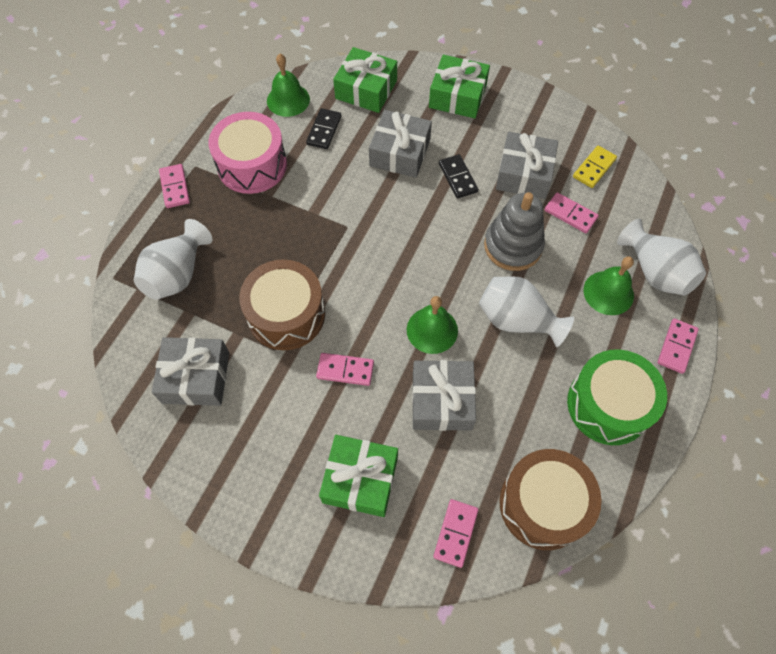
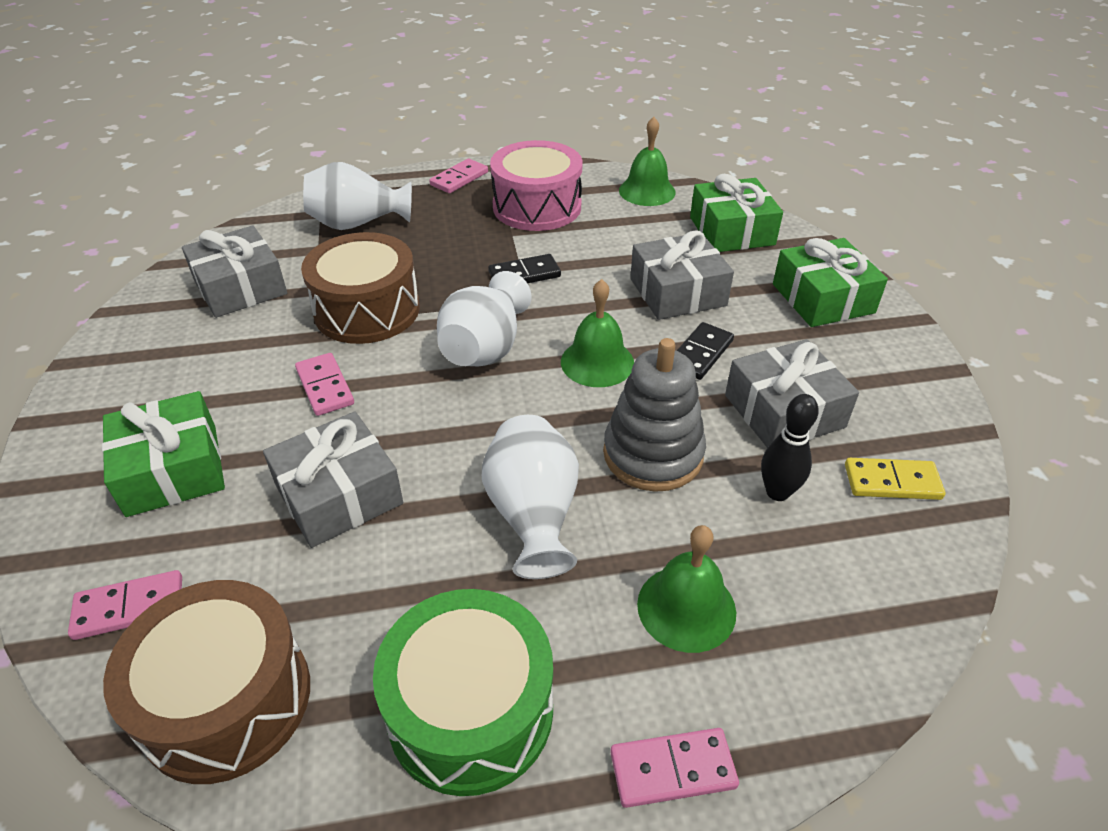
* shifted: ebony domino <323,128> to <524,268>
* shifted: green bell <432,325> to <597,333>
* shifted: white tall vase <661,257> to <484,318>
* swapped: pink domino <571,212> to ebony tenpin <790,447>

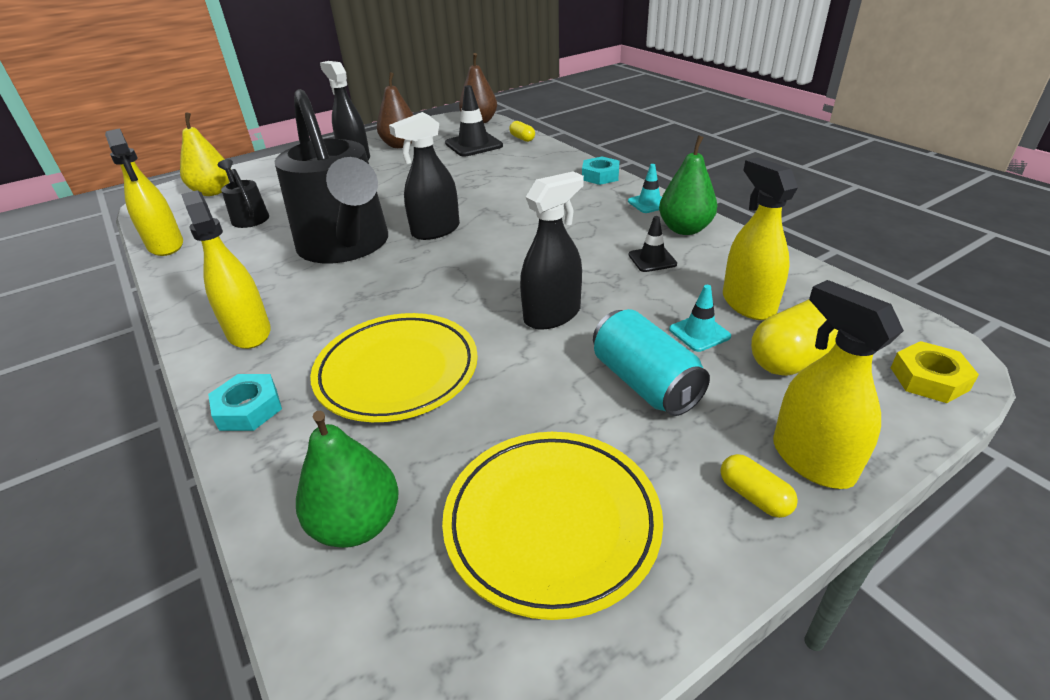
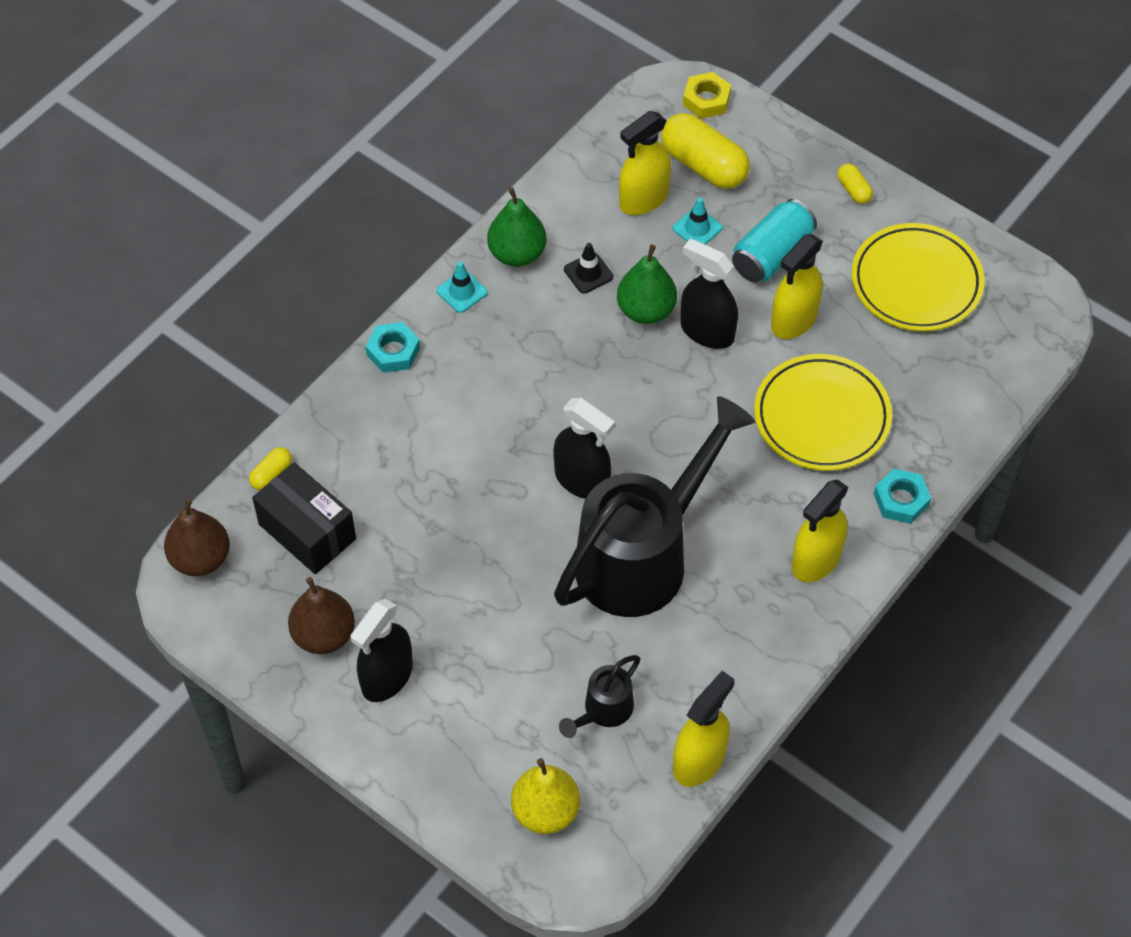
* shifted: green toy pear <347,479> to <647,284>
* shifted: golden spray cleaner <838,384> to <797,286>
* swapped: ebony traffic cone <474,121> to ebony parcel <304,518>
* rotated: golden pill <759,486> = <855,184> 60 degrees counterclockwise

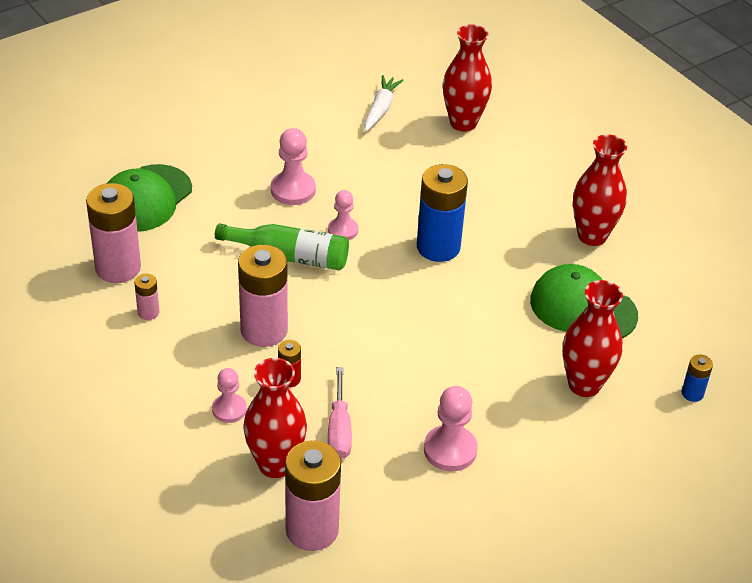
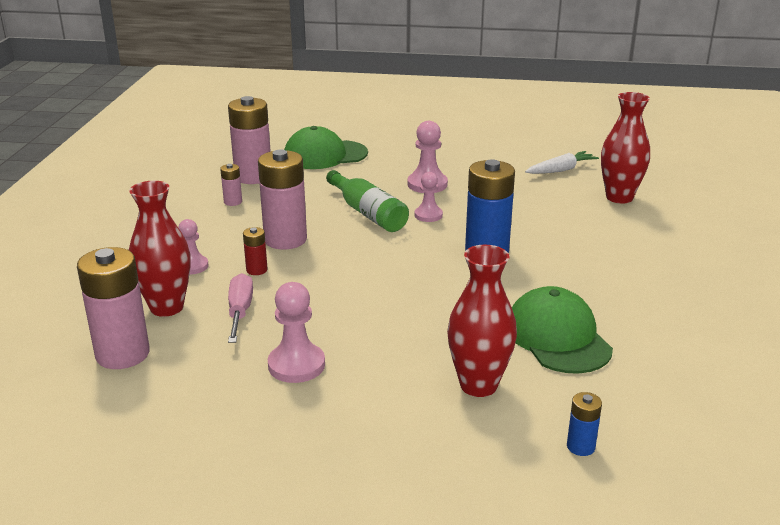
* gone: crimson tall vase <600,190>
* rotated: pink hand screwdriver <340,413> = <240,308> 135 degrees clockwise

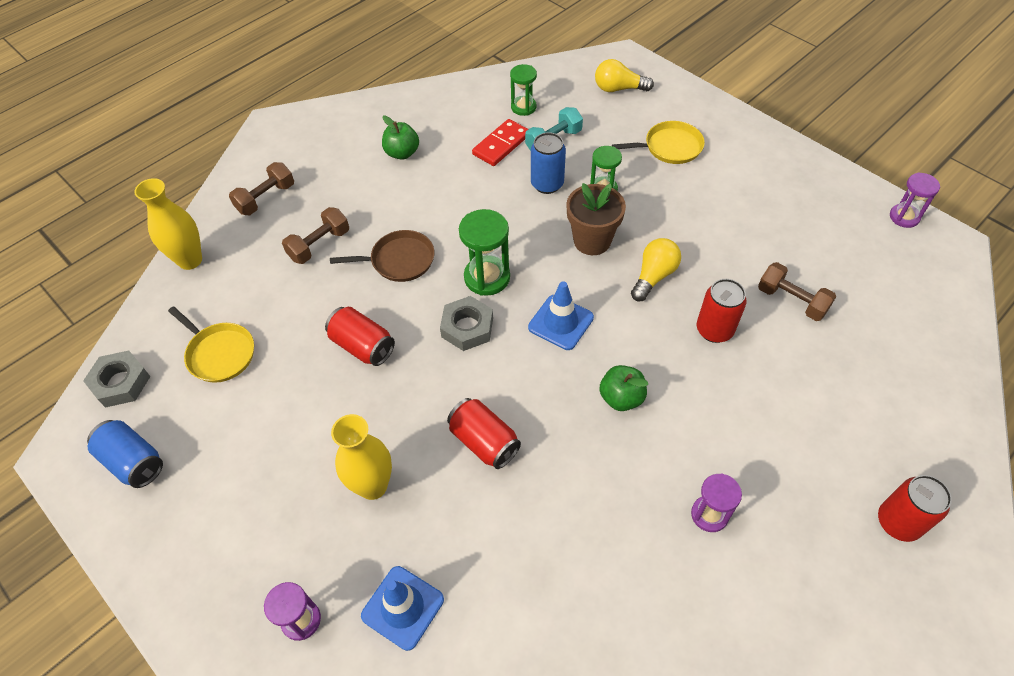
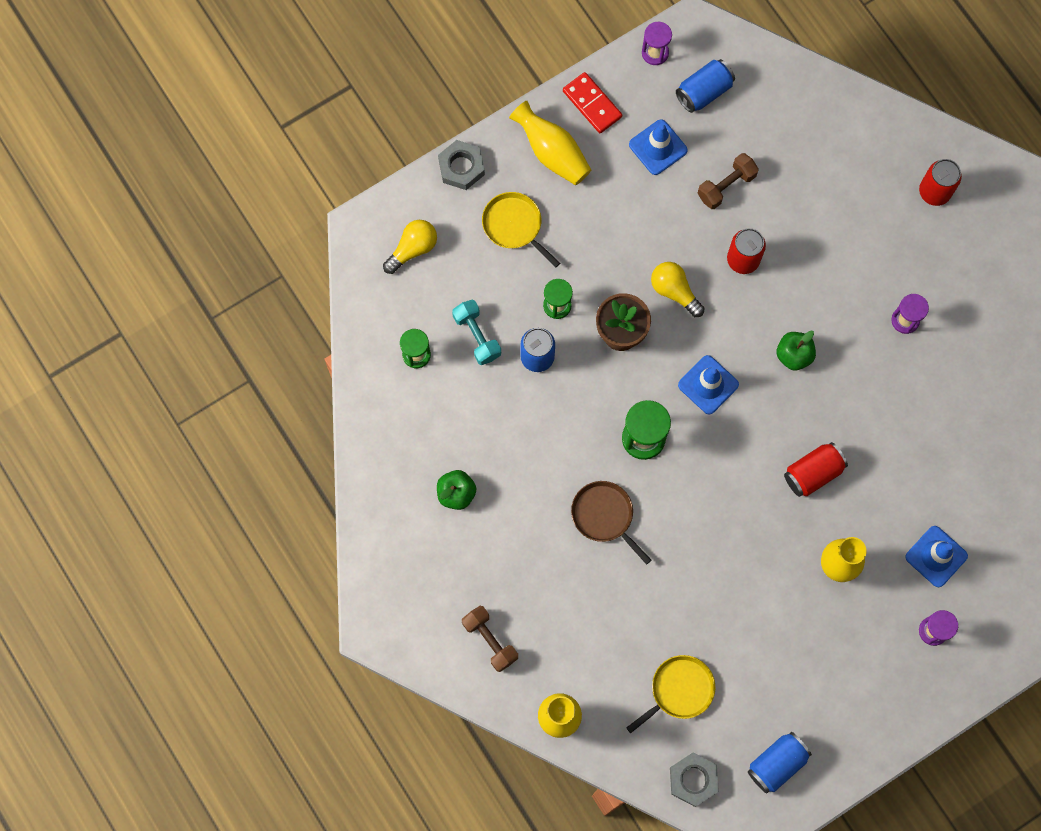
* gone: dark brown free weight <315,235>
* gone: crimson can <360,336>
* new: golden tall vase <550,142>
* new: cobalt traffic cone <658,147>
* new: cobalt can <705,86>
* shifted: ash-grey hex nut <466,323> to <461,165>
* shifted: crimson domino <500,142> to <592,102>
* rotated: dark brown frying pan <382,256> = <611,523> 45 degrees counterclockwise
* rotated: golden bulb <624,75> = <410,247> 150 degrees counterclockwise
* rotated: golden frying pan <658,142> = <521,230> 45 degrees counterclockwise

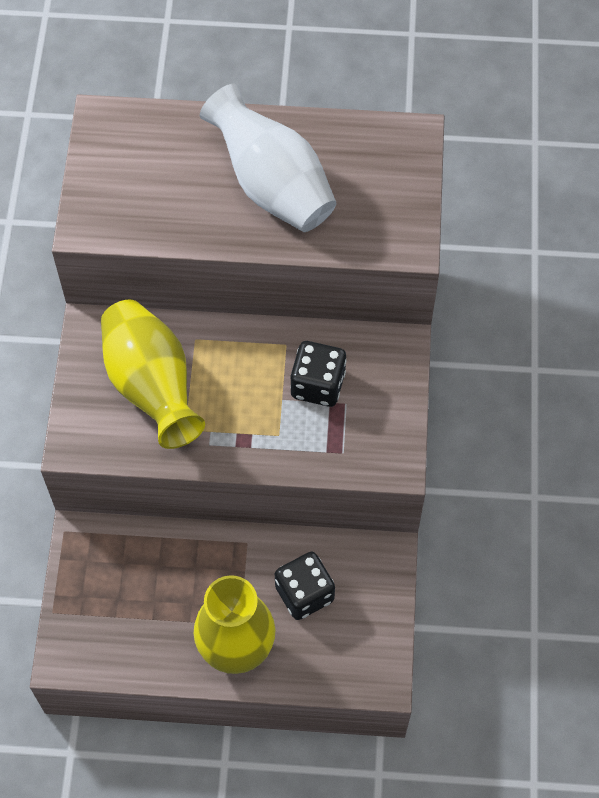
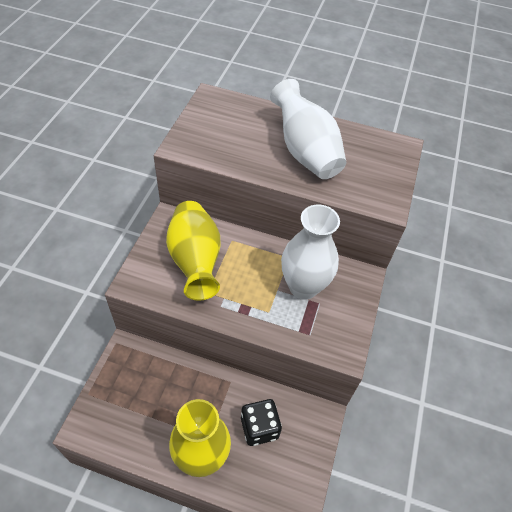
* swapped: ebony die <318,374> to white tall vase <310,252>

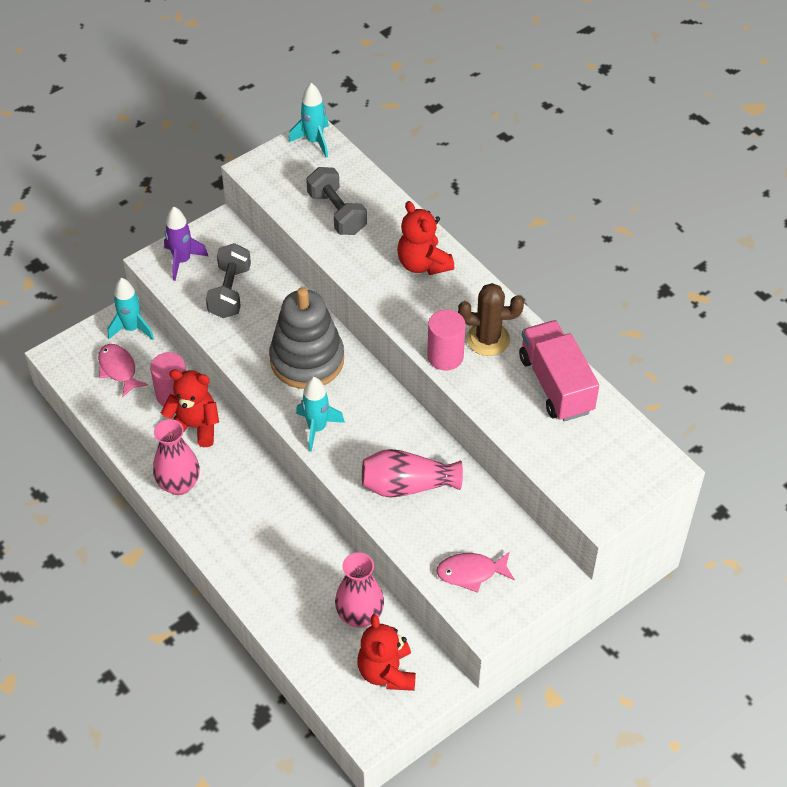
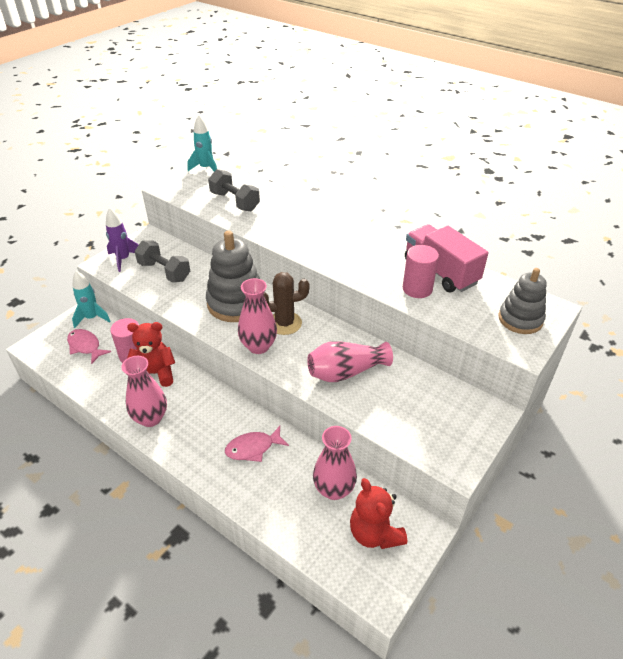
* gone: crimson teddy bear <425,238>
* new: ash-grey stacking rings <523,301>
* shifted: pink cylinder <446,340> to <421,271>
* shifted: pink toy fish <475,572> to <257,444>
* shifted: dark brown prickly plant <491,319> to <286,303>
* swapped: aqua spaceship <320,414> to pink tall vase <257,316>
* rotated: ash-grey free weight <228,280> = <162,261> 45 degrees counterclockwise

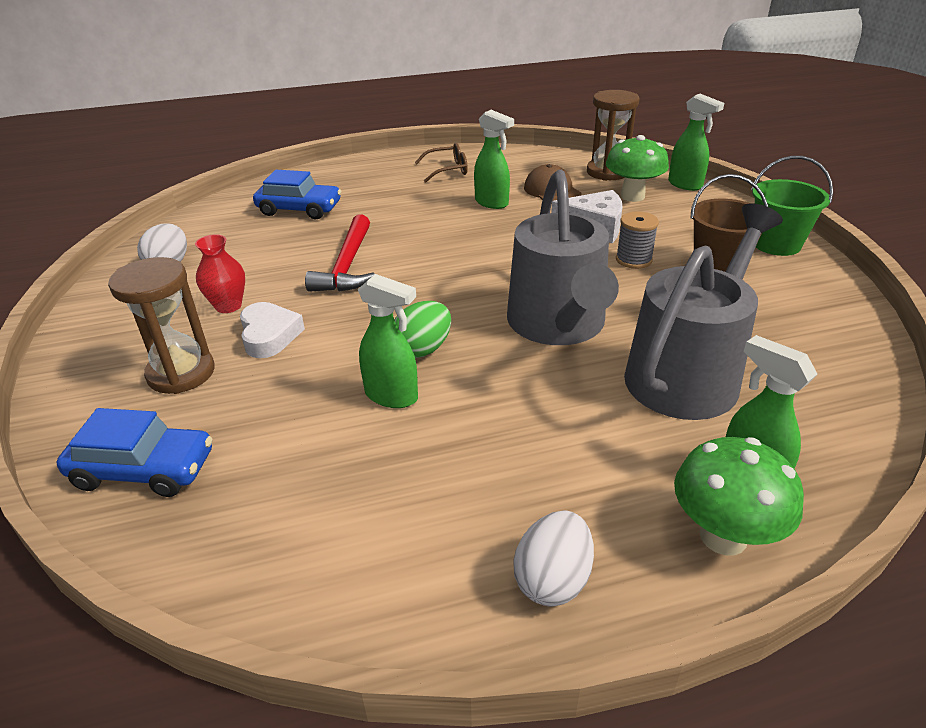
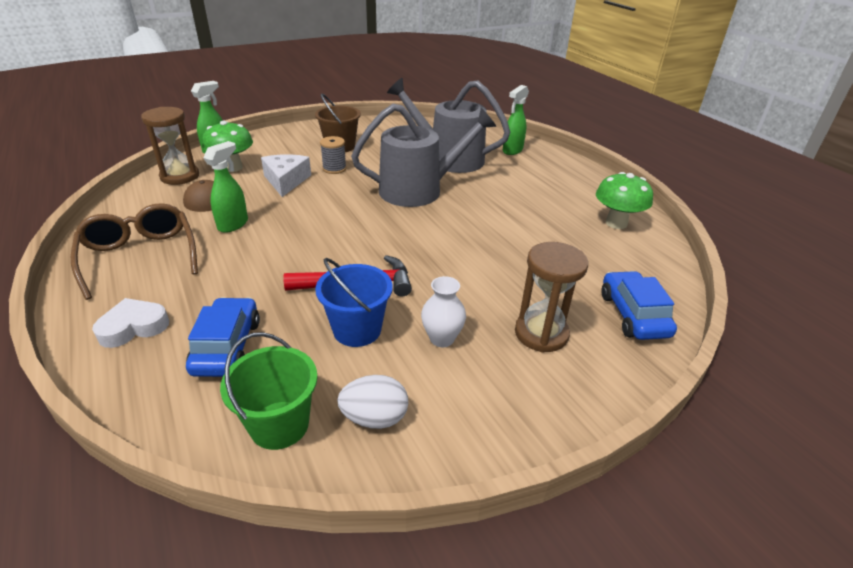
* gone: green spray cleaner <388,341>
* gone: green egg shape <422,329>
* gone: white egg shape <553,558>
* new: cobalt pail <354,302>
* shifted: white heart <272,330> to <130,323>
* shifted: green toadstool <739,496> to <624,200>
* shifted: green pail <792,206> to <269,391>
* repainted: crimson tall vase <220,273> to white tall vase <443,311>
* scaled: dark brown spectacles <441,163> = <134,251> x1.74

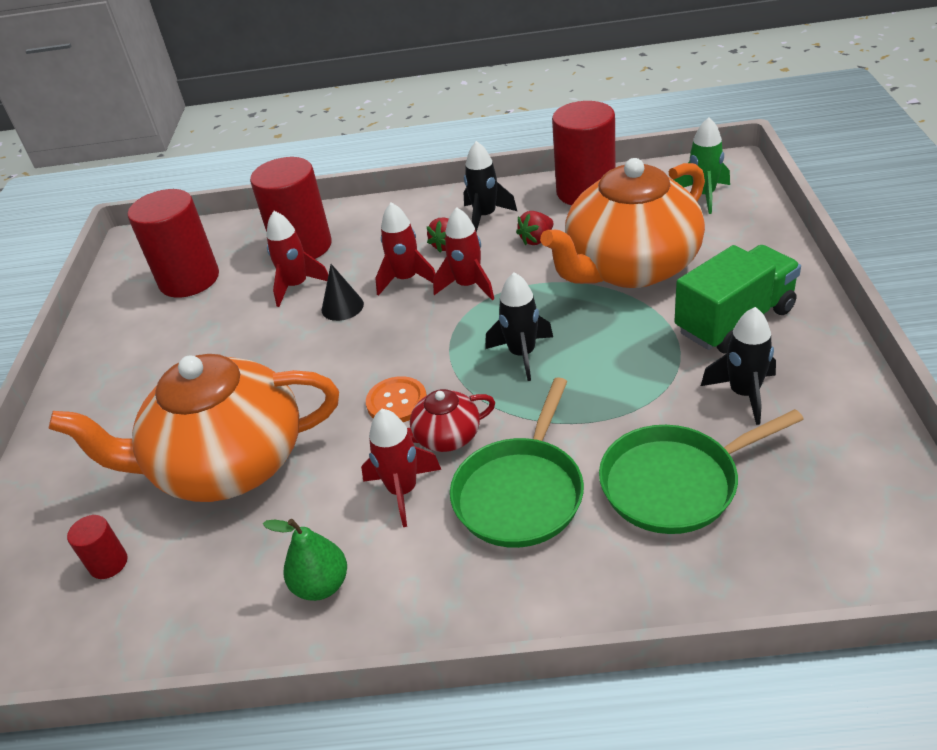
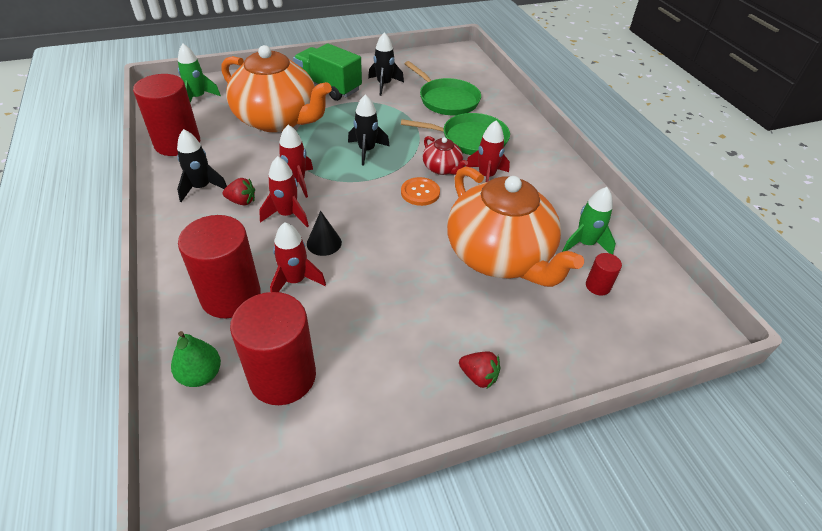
* new: green spaceship <589,220>
* shifted: green toy pear <305,560> to <196,359>
* shifted: crimson toy strawberry <534,228> to <479,370>

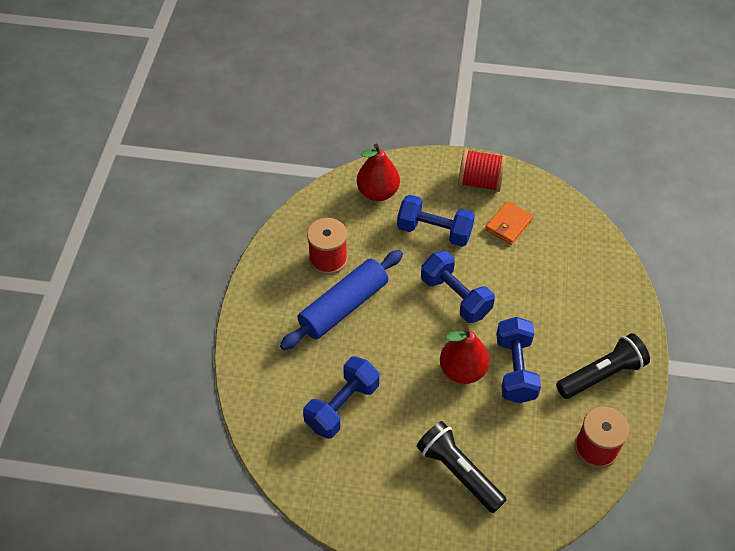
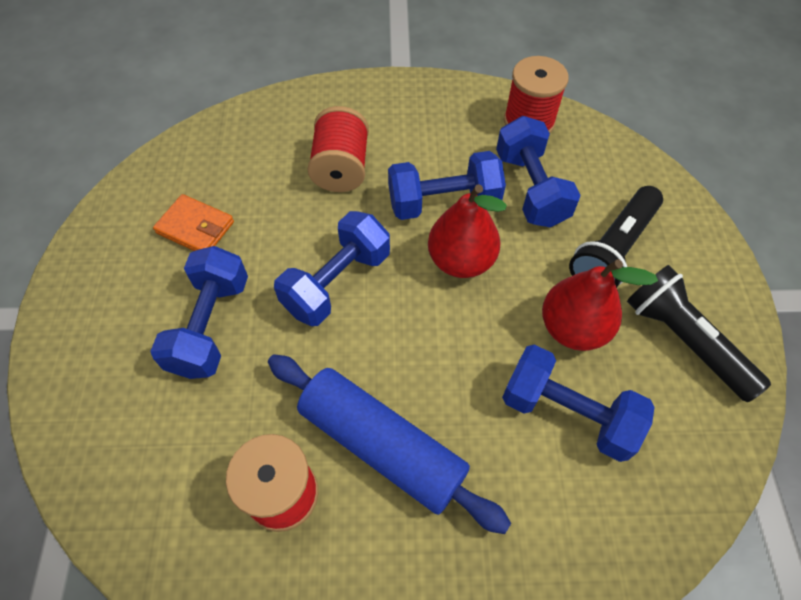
* new: cobalt free weight <538,172>
* shifted: crimson toy pear <378,172> to <600,305>
* shifted: crimson spool <482,170> to <338,149>
* shifted: ebony torch <603,366> to <699,333>

